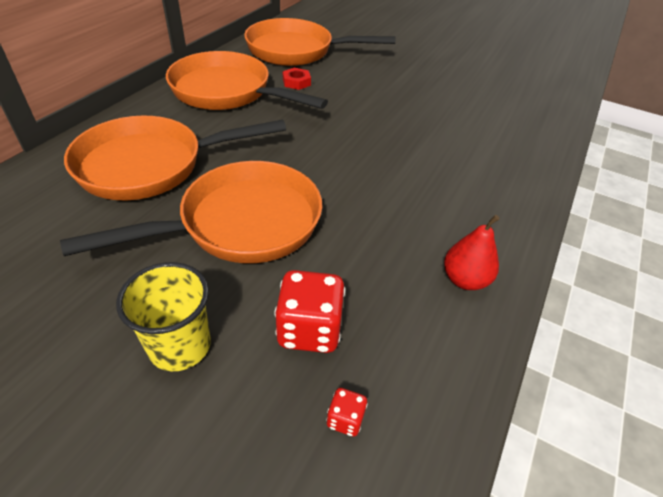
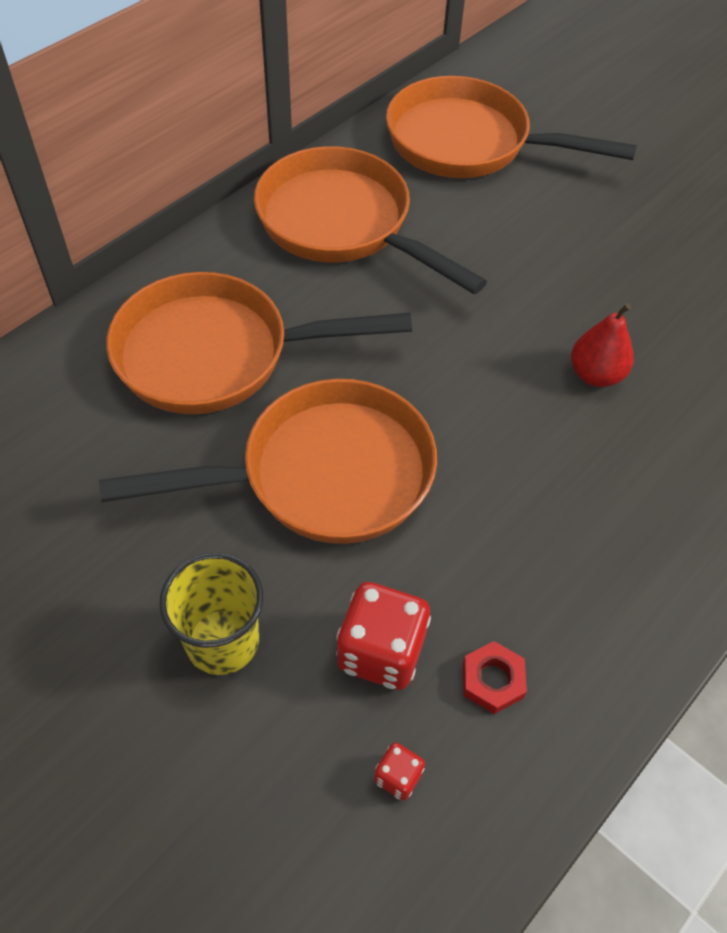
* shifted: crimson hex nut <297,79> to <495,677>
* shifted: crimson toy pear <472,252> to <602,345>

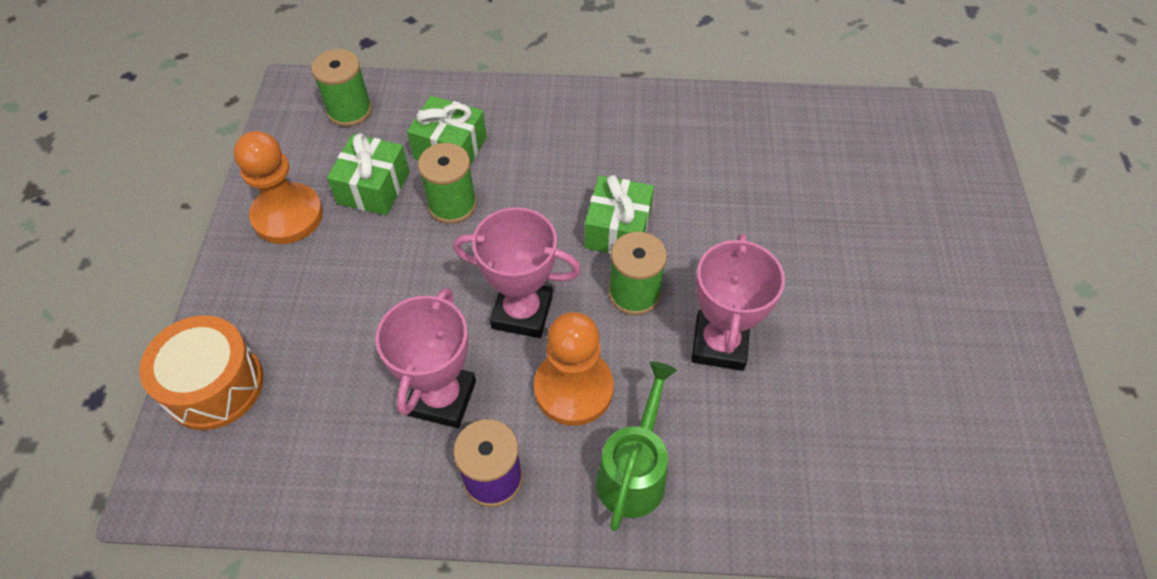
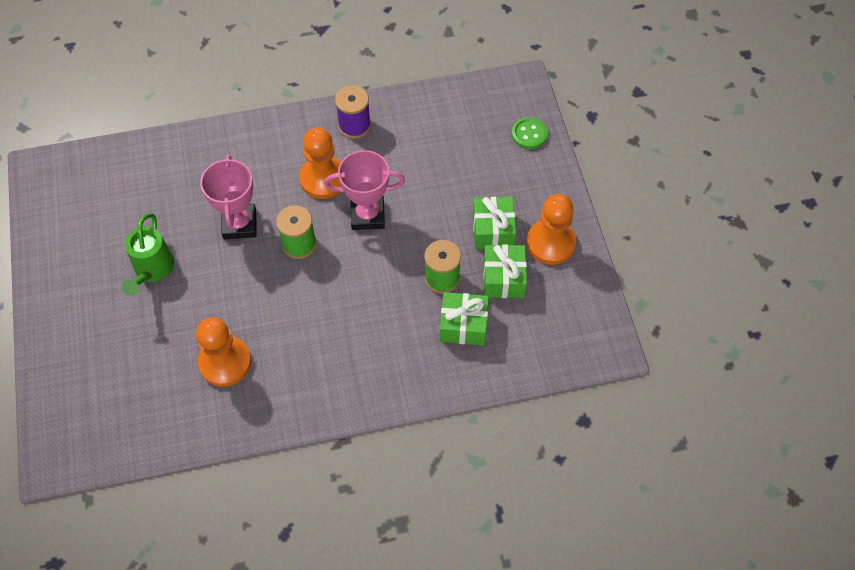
* gone: green spool <341,88>
* gone: pink trophy <425,358>
* new: bright orange pawn <223,352>
* shifted: green gift <619,214> to <494,223>
* shifted: green watering can <636,446> to <148,254>
* swapped: bright orange drum <201,372> to green button <529,133>

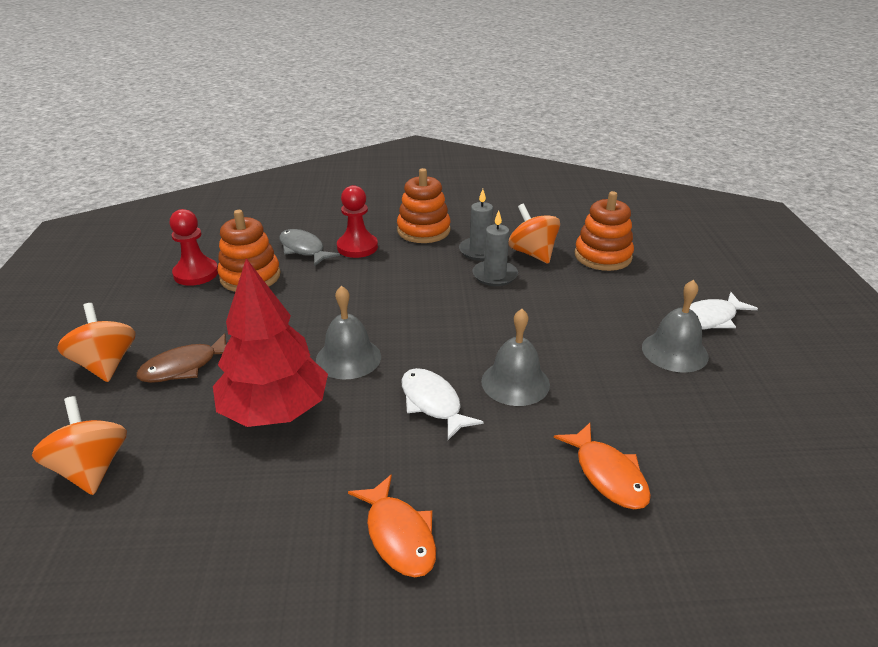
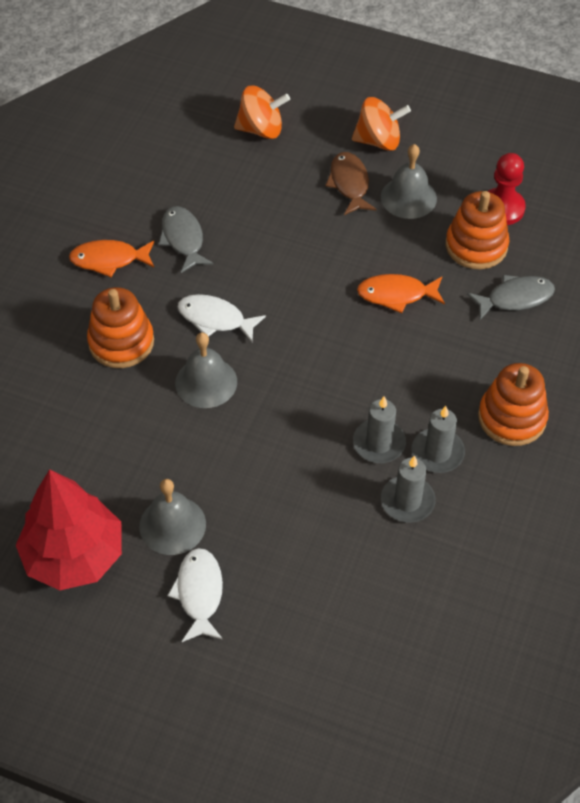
* gone: crimson pawn <357,221>
* new: ash-grey toy fish <186,239>
* shifted: crimson fir tree <270,342> to <69,529>
* shifted: ash-grey bell <348,333> to <409,181>
* shifted: bright orange toy fish <602,466> to <401,293>
* shifted: bright orange stacking rings <604,231> to <120,327>
* swapped: bright orange spinning top <534,234> to ash-grey wax candle <408,489>
* rotated: white toy fish <442,404> = <221,318> 150 degrees counterclockwise

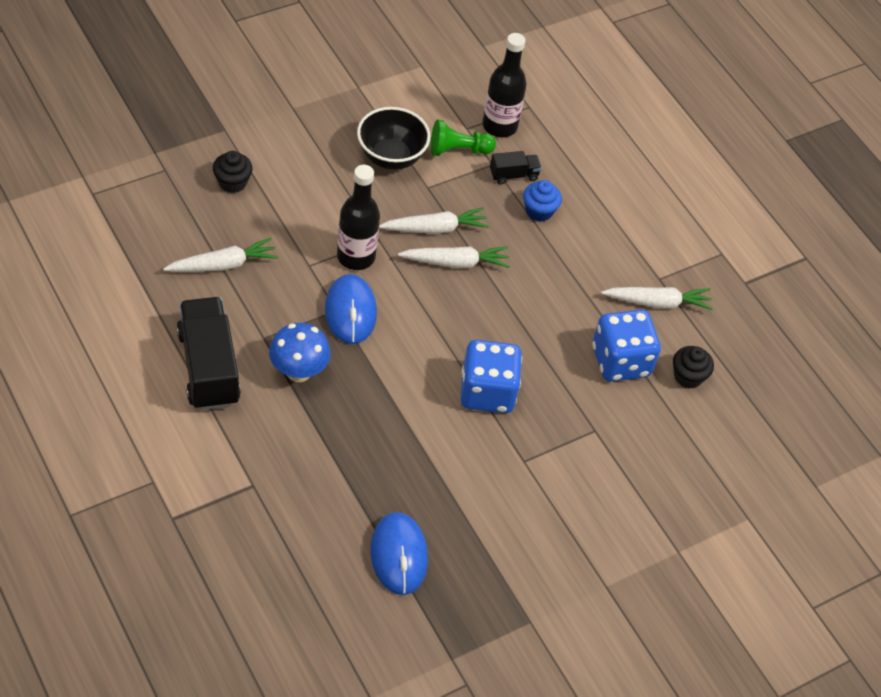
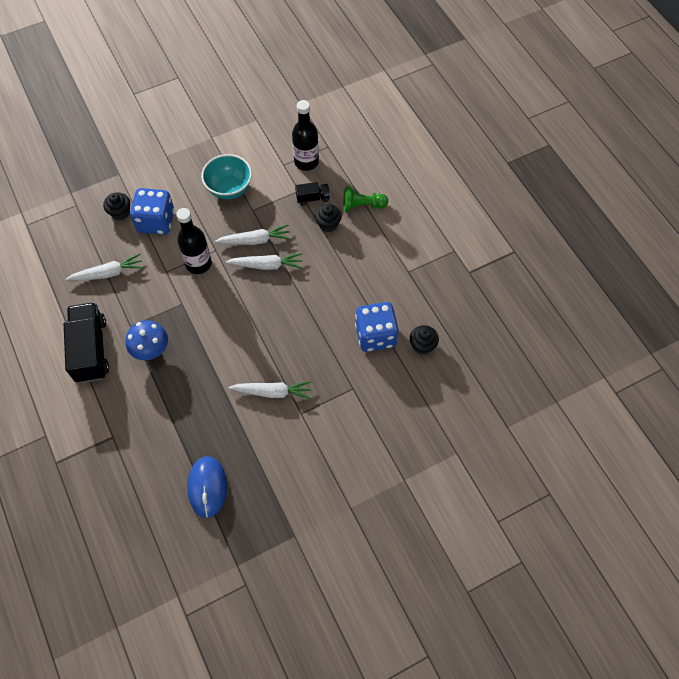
* gone: cobalt PC mouse <351,309>
* shifted: green pawn <463,137> to <365,199>
* shifted: cobalt die <491,376> to <152,211>
* shifted: white root vegetable <657,298> to <270,390>
* repainted: ebony bowl <393,138> to aqua bowl <226,176>
* repainted: cobalt cupcake <542,201> to ebony cupcake <328,218>

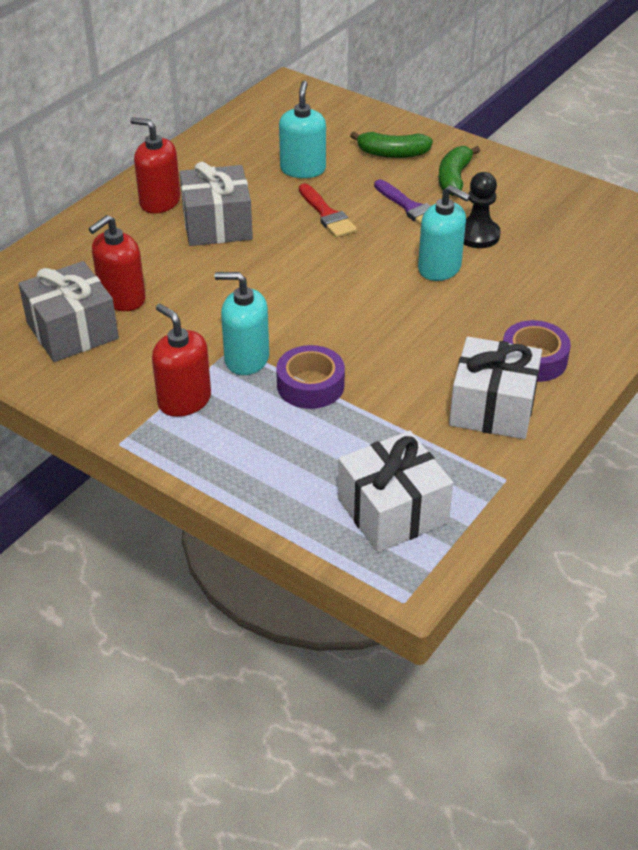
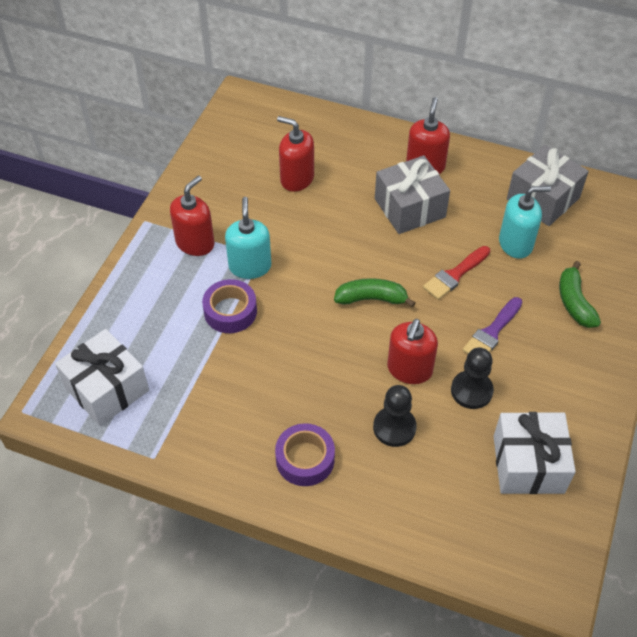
* new: ebony pawn <395,416>
* shifted: ash-grey gift <68,311> to <548,185>
* shifted: green banana <459,171> to <375,292>
* shifted: white gift <495,388> to <534,453>
* repainted: aqua pump bottle <444,233> to crimson pump bottle <412,351>

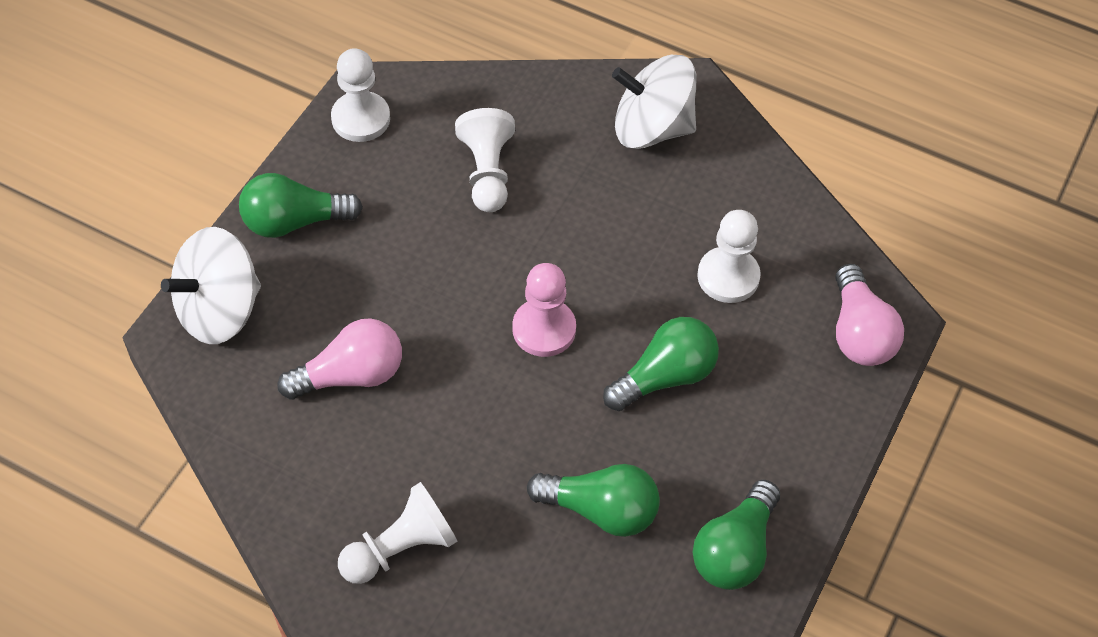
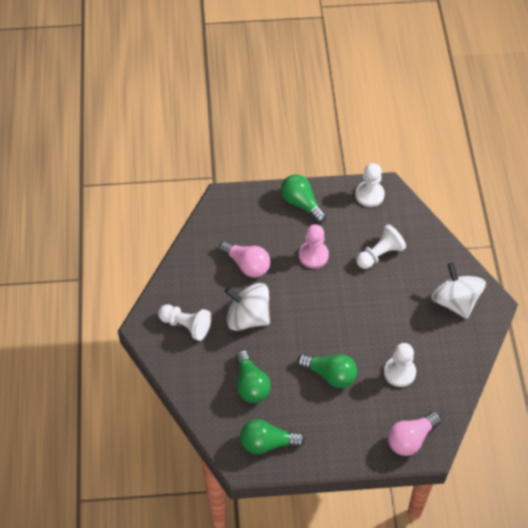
* shifted: white spinning top <211,285> to <247,307>
* shifted: pink pawn <544,310> to <314,246>

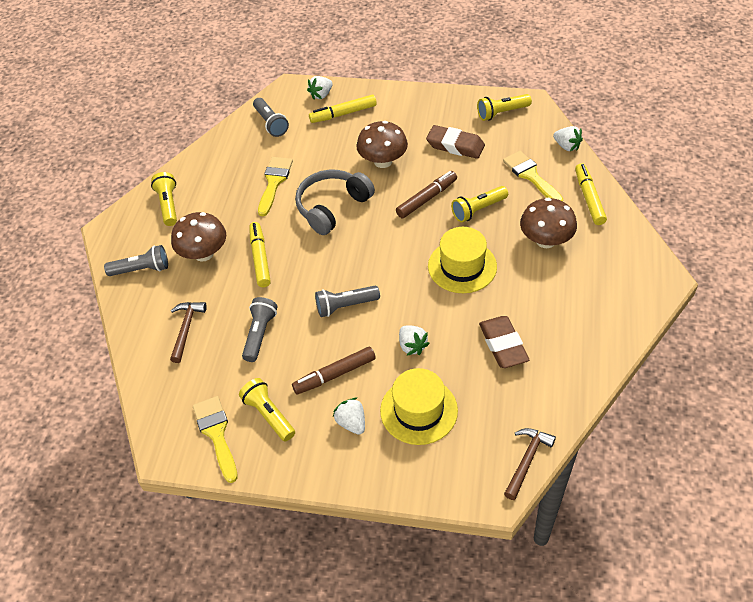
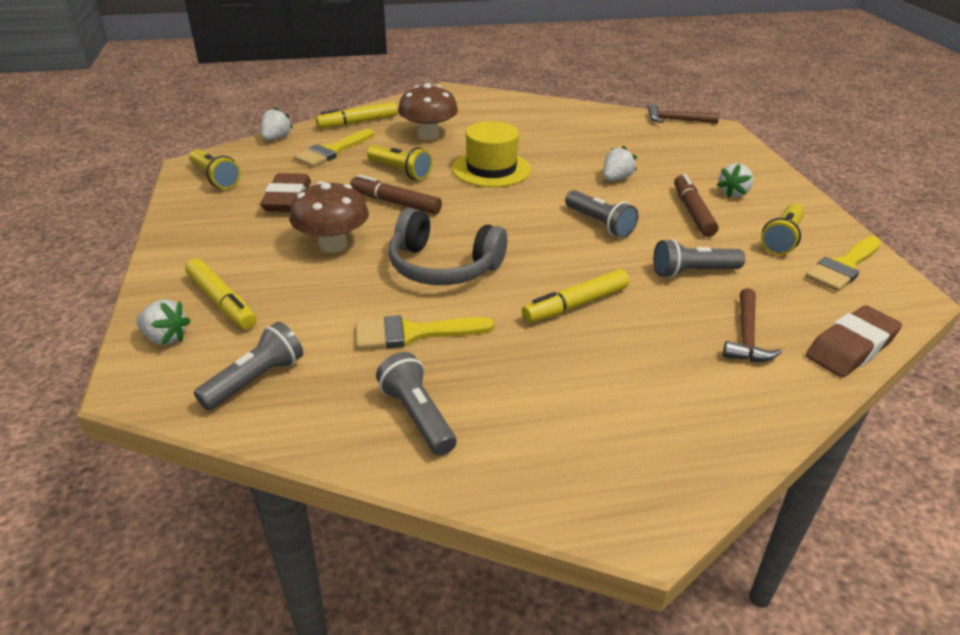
* gone: golden torch <164,199>
* gone: dark brown toadstool <198,237>
* gone: golden hat <419,406>
* shifted: ash-grey torch <136,260> to <416,404>
* shifted: dark brown gum eraser <504,342> to <854,341>
* rotated: dark brown hammer <188,332> = <752,325> 60 degrees counterclockwise
* rotated: dark brown felt pen <334,370> = <696,205> 135 degrees counterclockwise

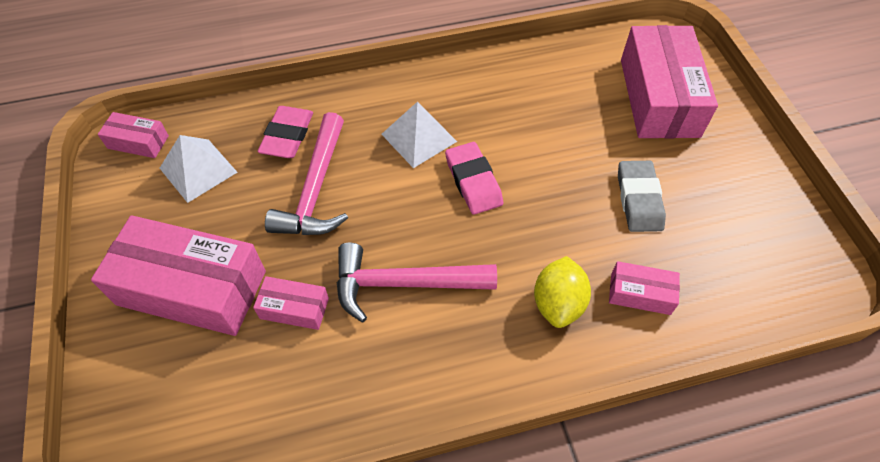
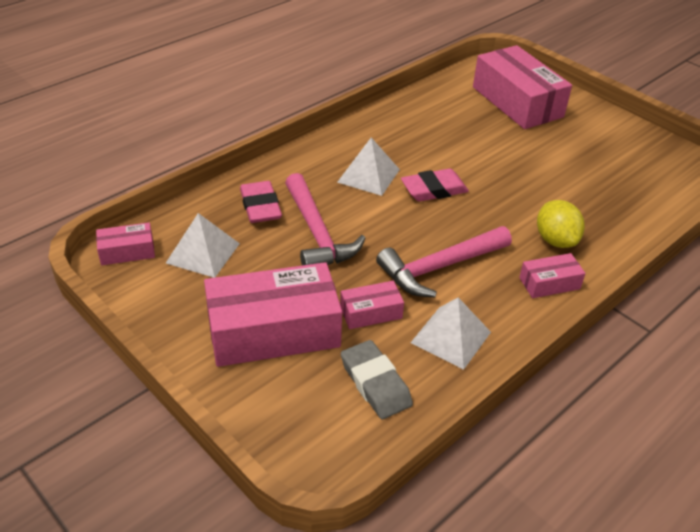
* new: white solid pyramid <451,333>
* shifted: pink parcel <644,288> to <552,275>
* shifted: ash-grey gum eraser <642,196> to <377,379>
* rotated: pink gum eraser <474,178> = <435,185> 60 degrees counterclockwise

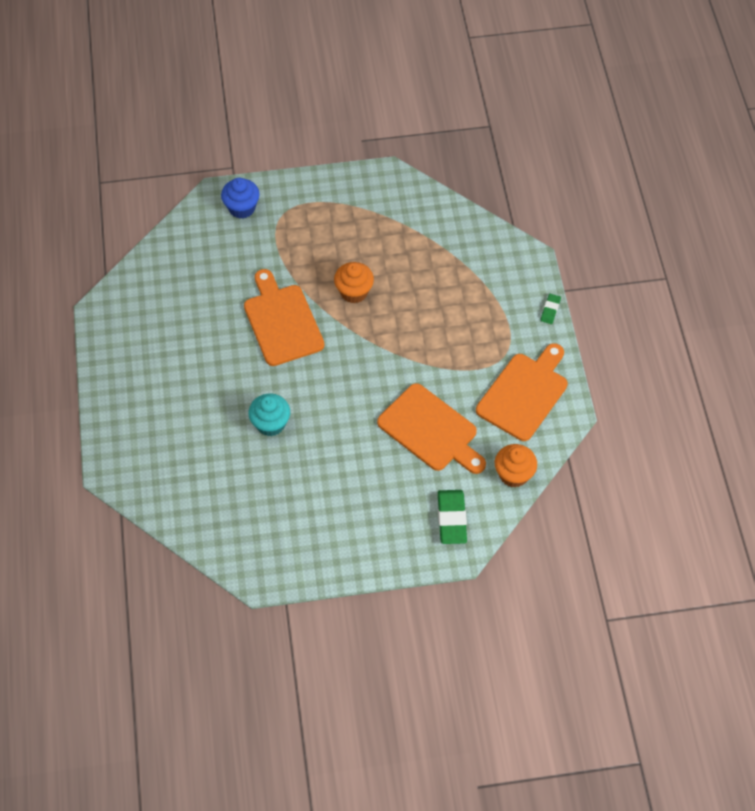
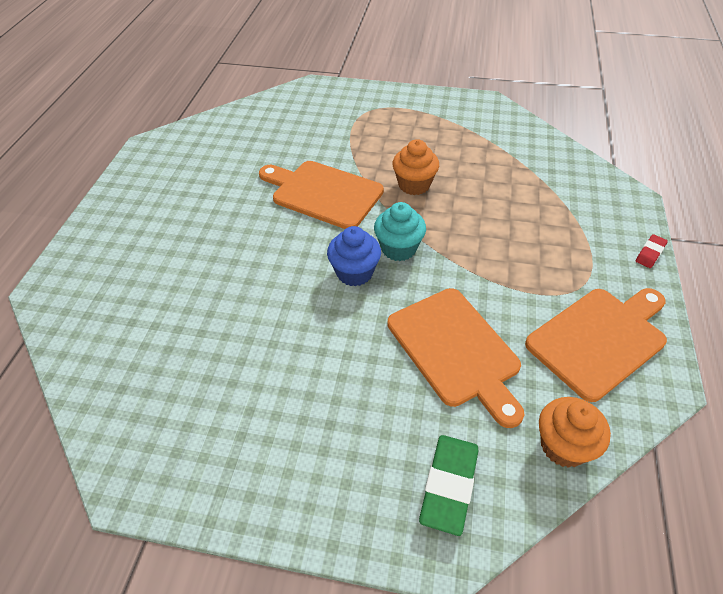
* shifted: cobalt cupcake <240,198> to <354,256>
* shifted: aqua cupcake <269,415> to <400,231>
* repainted: green gum eraser <551,309> to crimson gum eraser <652,251>
* rotated: bright orange bread board <284,317> = <321,195> 60 degrees counterclockwise

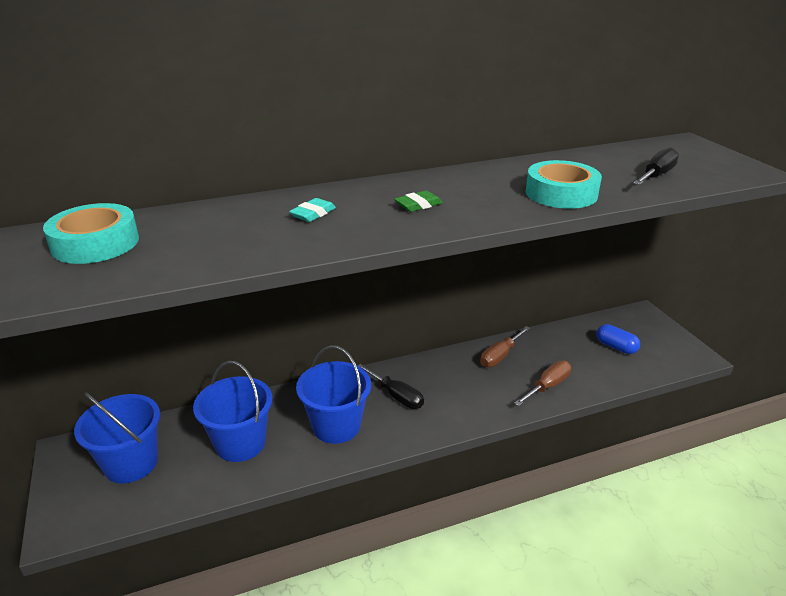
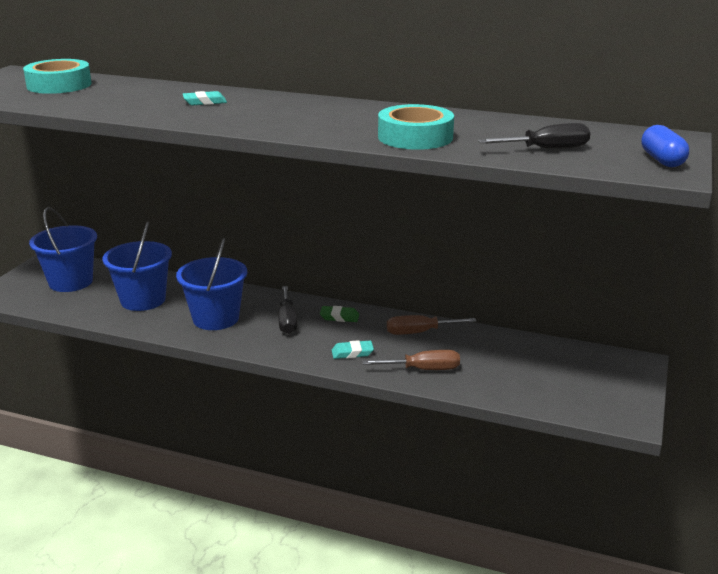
* new: aqua gum eraser <353,349>
* shifted: green gum eraser <418,201> to <339,314>
* shifted: cobalt pill <618,339> to <665,146>

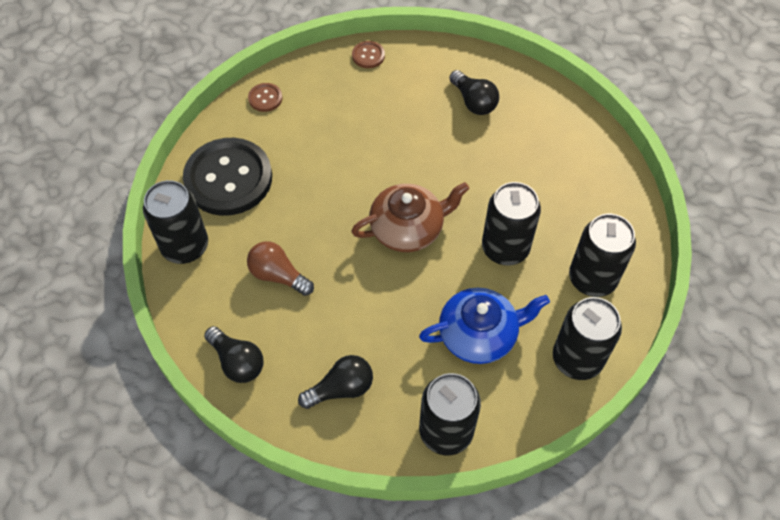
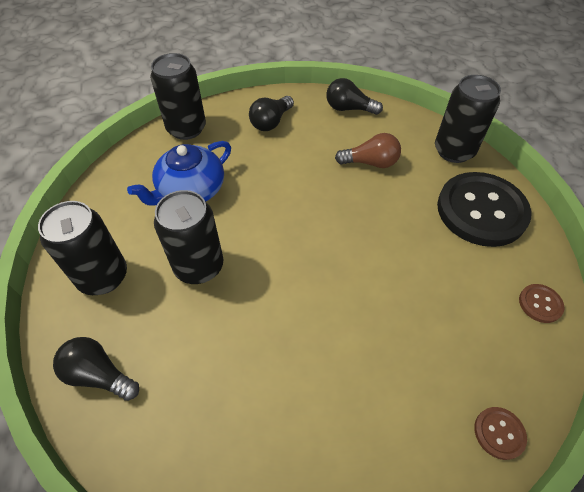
* gone: dark brown china teapot <410,217>
* gone: ebony can <587,338>
* shifted: ebony bulb <474,92> to <96,369>

